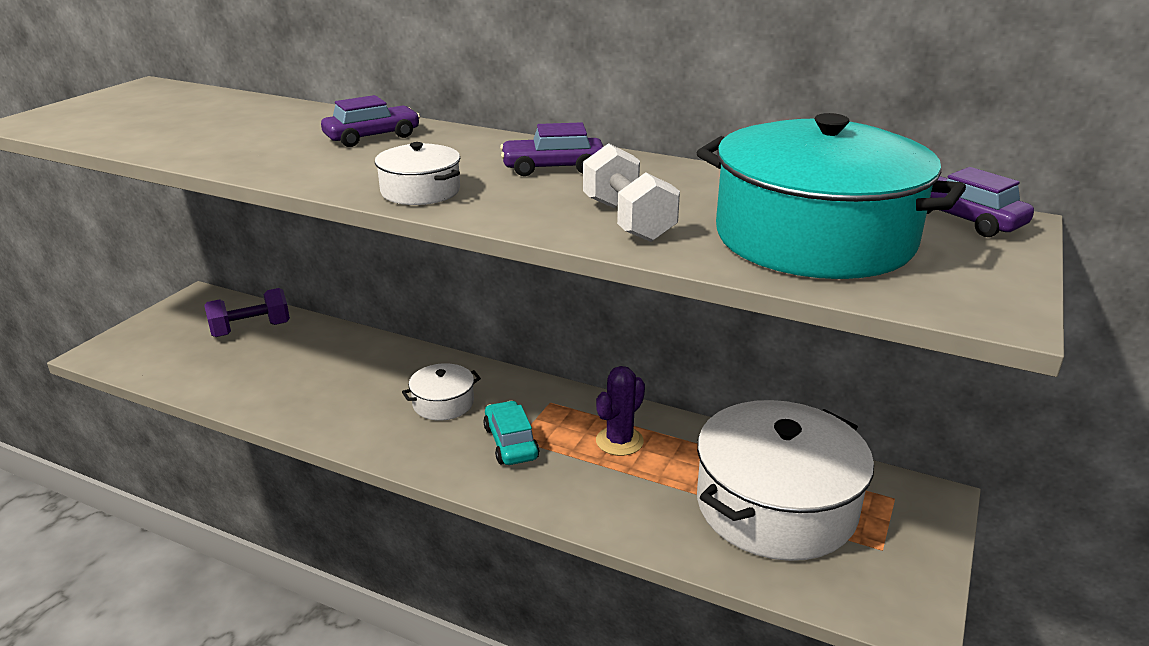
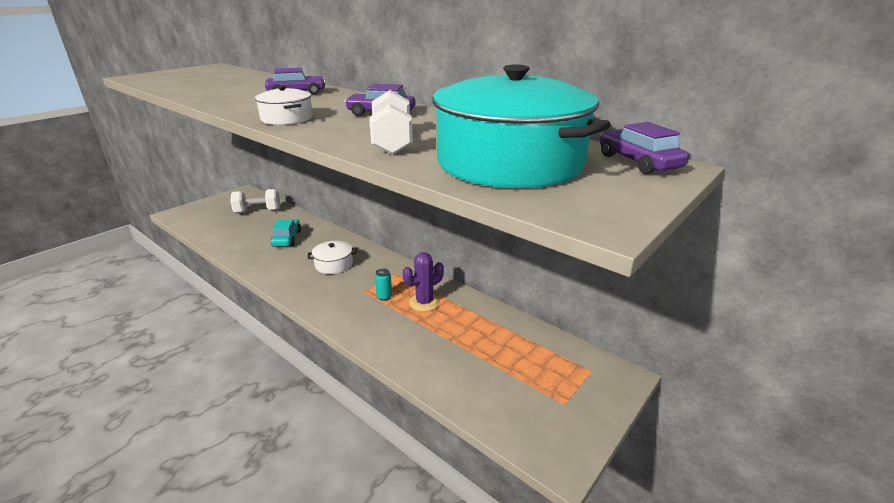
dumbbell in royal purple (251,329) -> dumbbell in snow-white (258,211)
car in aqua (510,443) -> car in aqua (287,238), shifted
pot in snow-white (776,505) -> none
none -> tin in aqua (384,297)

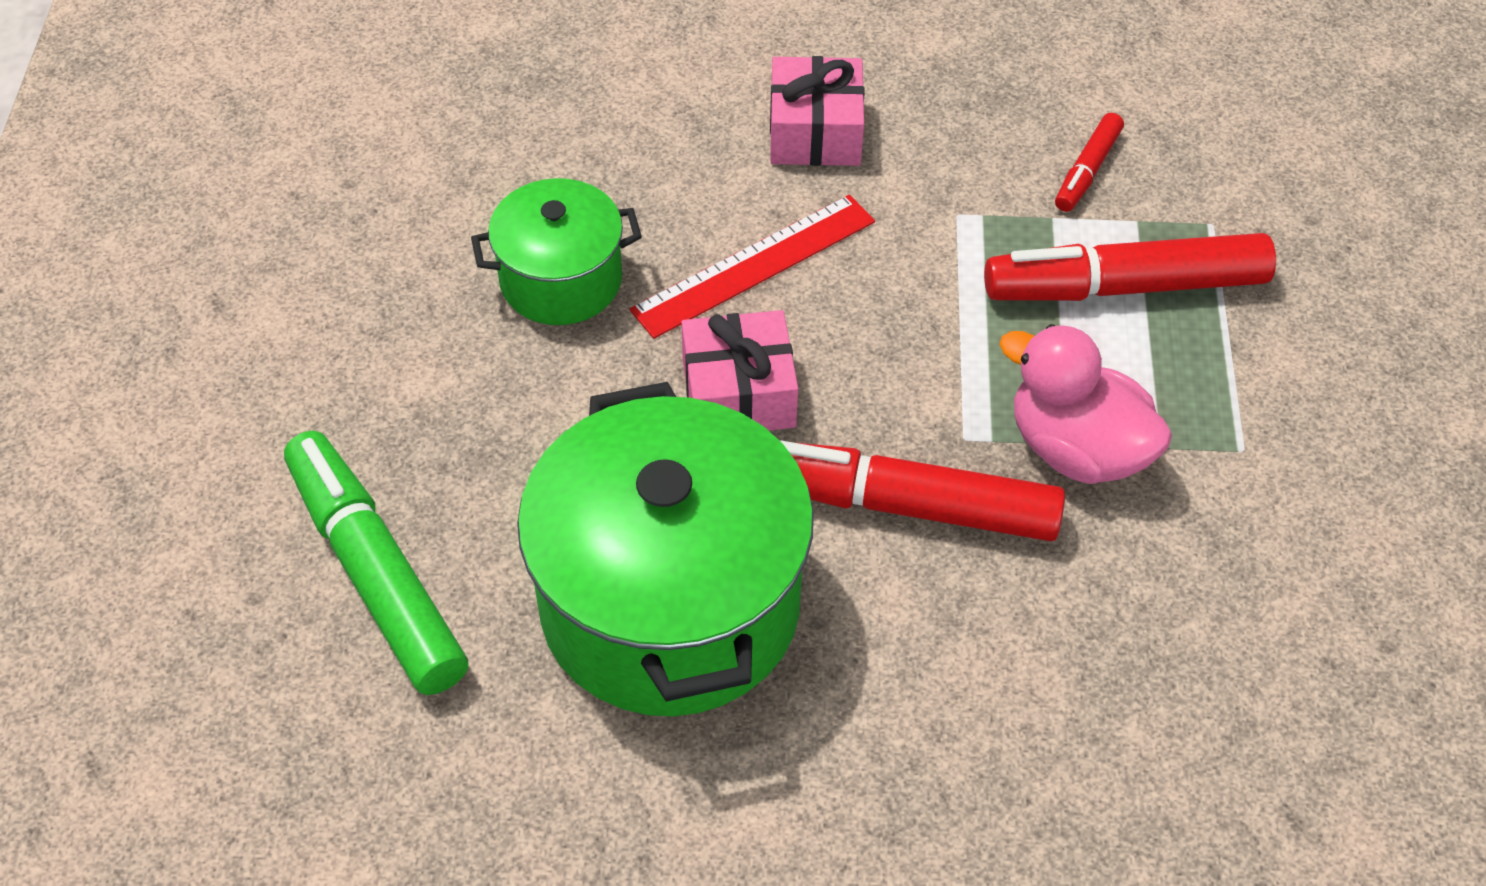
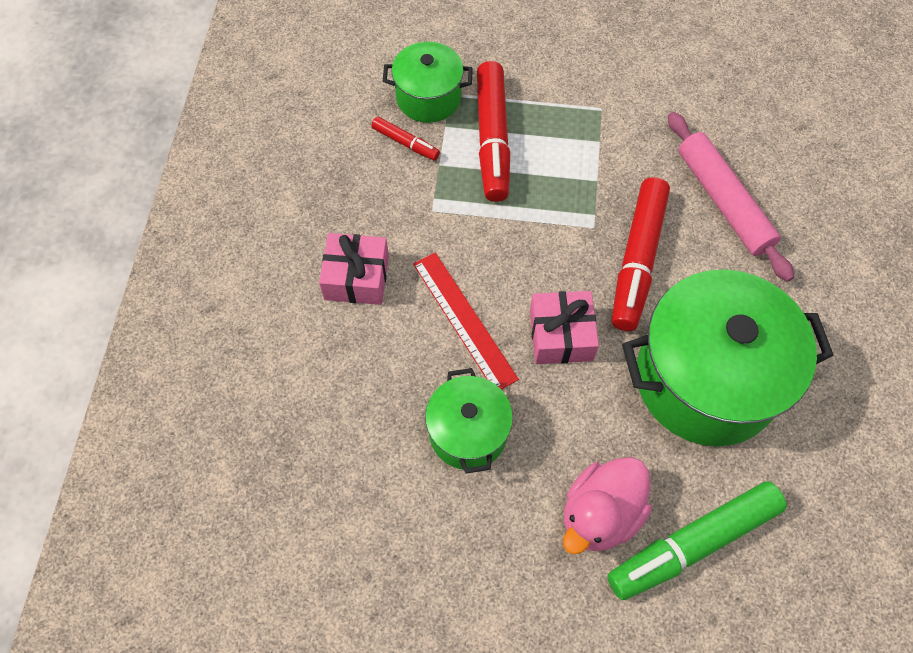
toy duck in rosy (1076,449) -> toy duck in rosy (600,514), shifted
none -> pot in green (428,98)
none -> rolling pin in rosy (723,201)

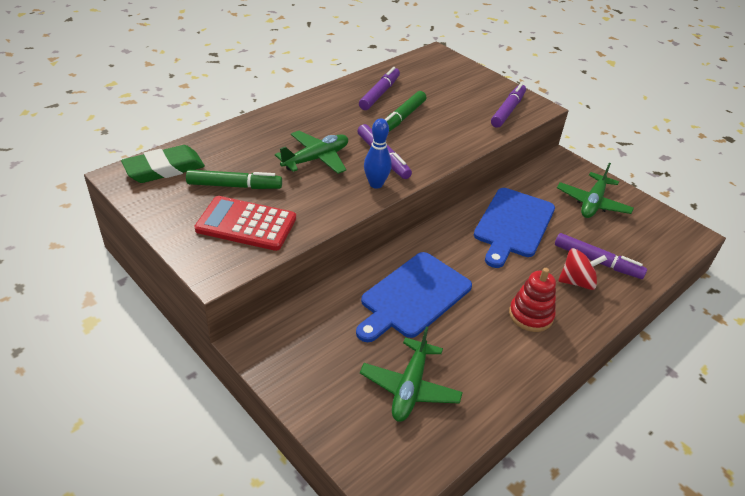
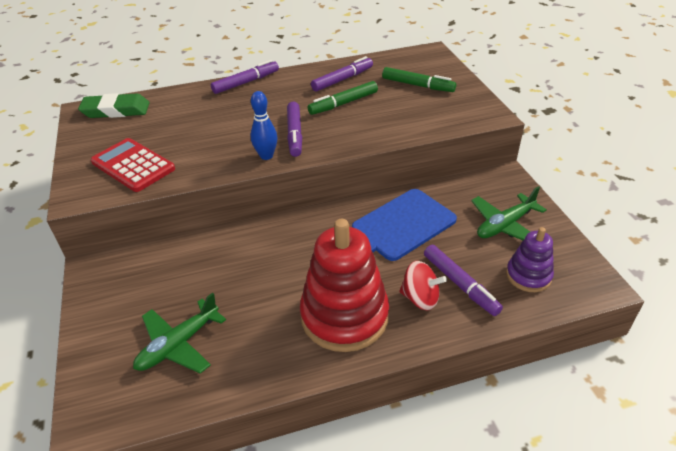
felt pen in green (234,186) -> felt pen in green (418,85), shifted
toy plane in green (316,159) -> none
bread board in cobalt (413,296) -> none
felt pen in royal purple (508,110) -> felt pen in royal purple (246,82), shifted
stacking toy in crimson (530,315) -> stacking toy in crimson (344,316), x1.87
none -> stacking toy in royal purple (528,276)

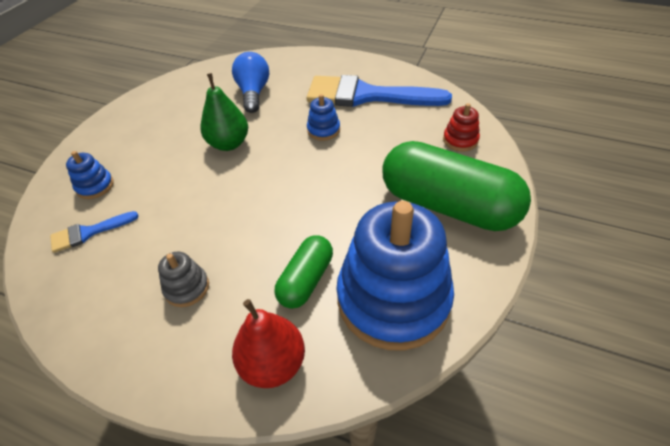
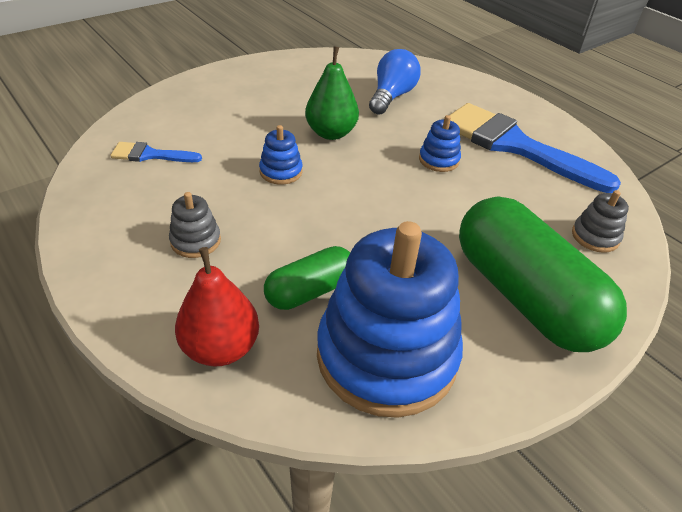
stacking toy in cobalt (95,186) -> stacking toy in cobalt (281,172), shifted
stacking toy in crimson (460,140) -> stacking toy in gray (595,236)

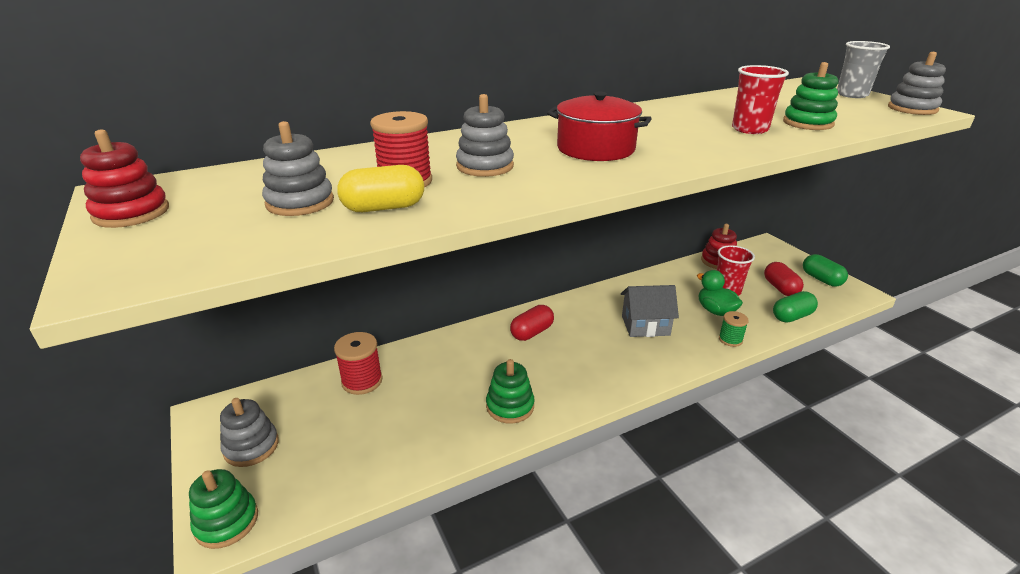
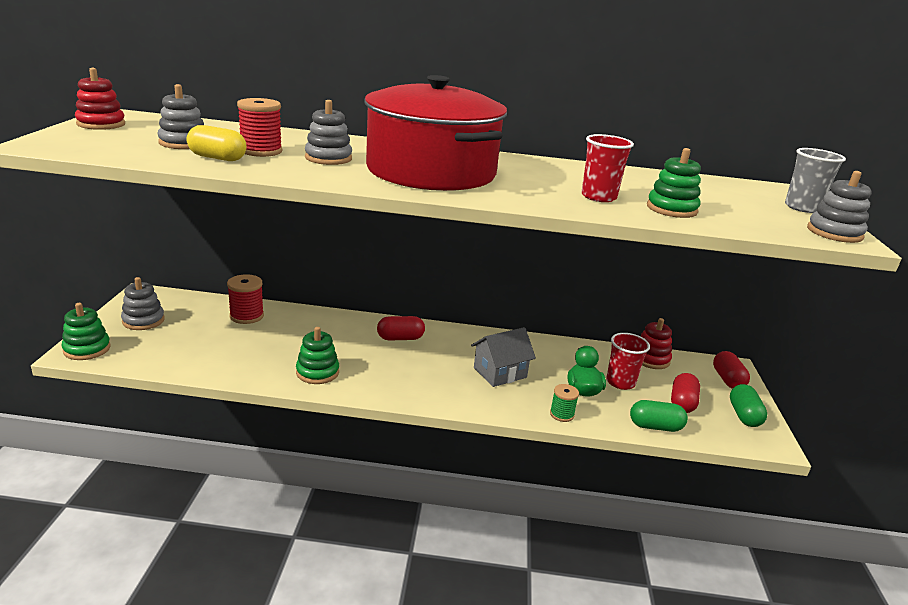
pot in crimson (595,148) -> pot in crimson (431,171), x1.88
toy house in gray (645,325) -> toy house in gray (500,373), 60 degrees counterclockwise
none -> pill shape in crimson (727,380)

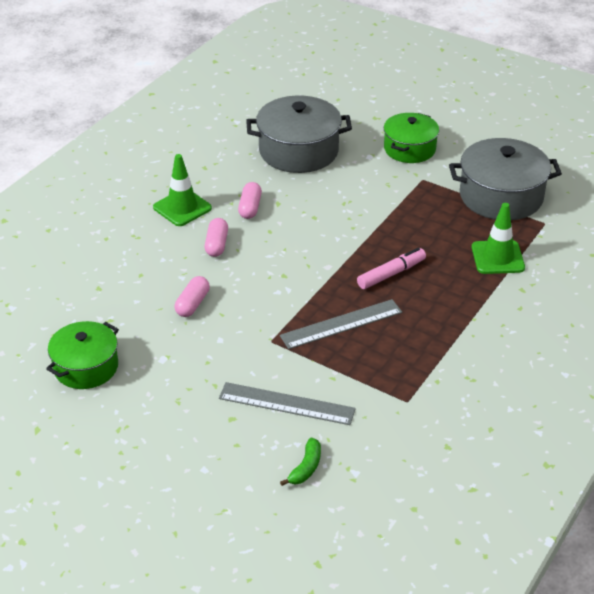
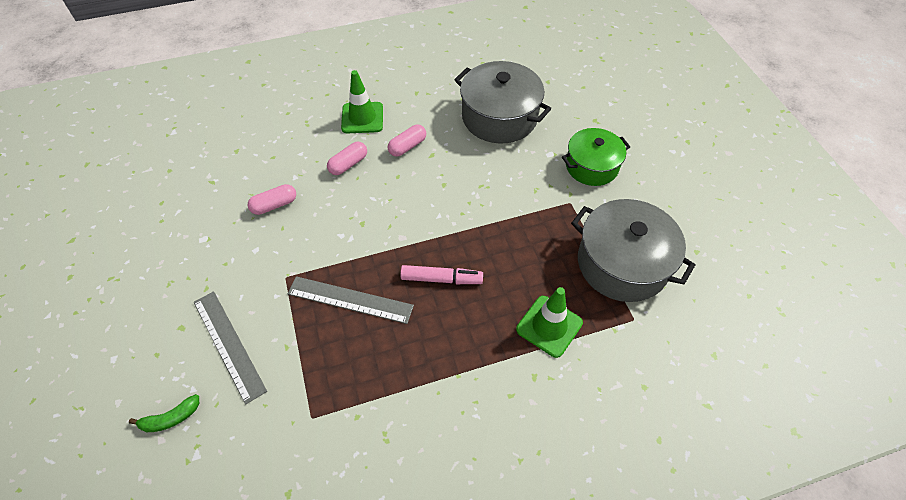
pot in green (86,367) -> none

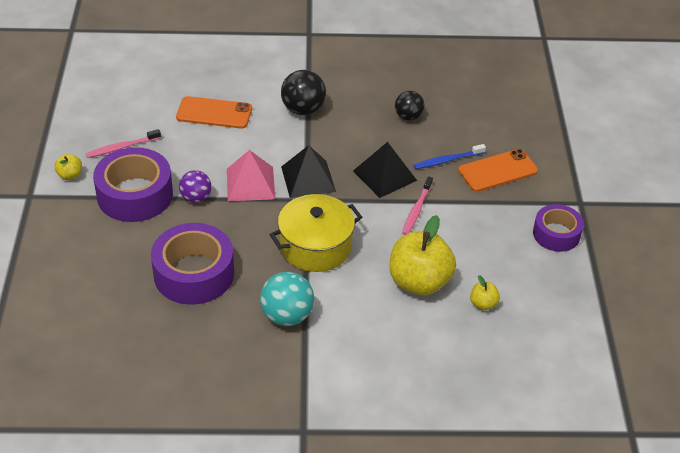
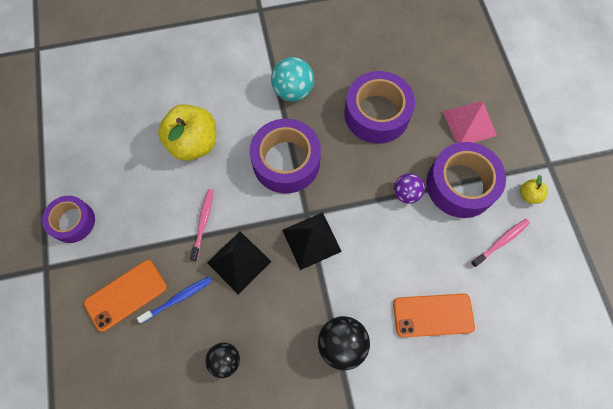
pyramid in rosy (250,183) -> pyramid in rosy (469,123), shifted
pot in golden (315,246) -> tape in royal purple (286,161)
toy apple in golden (483,304) -> none

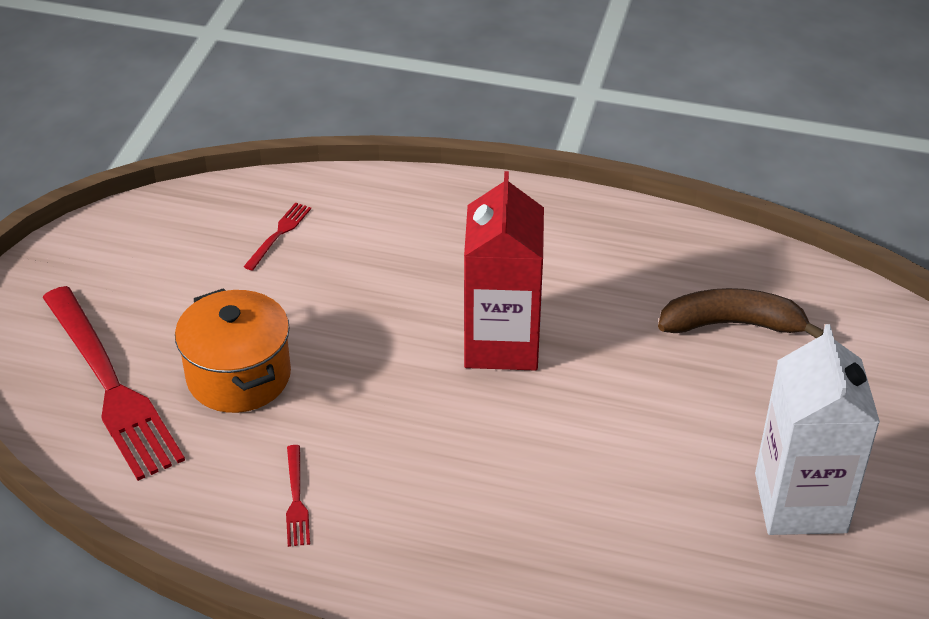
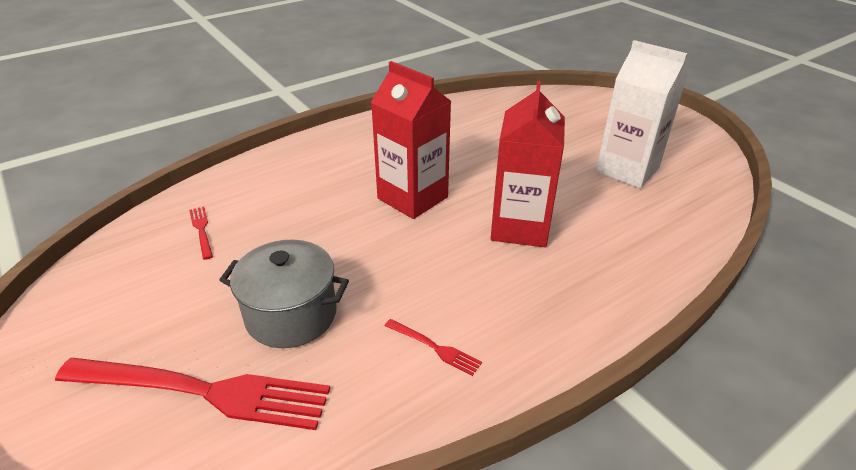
pot in orange (239,376) -> pot in gray (291,315)
banana in russet (732,324) -> none
none -> milk carton in crimson (520,227)

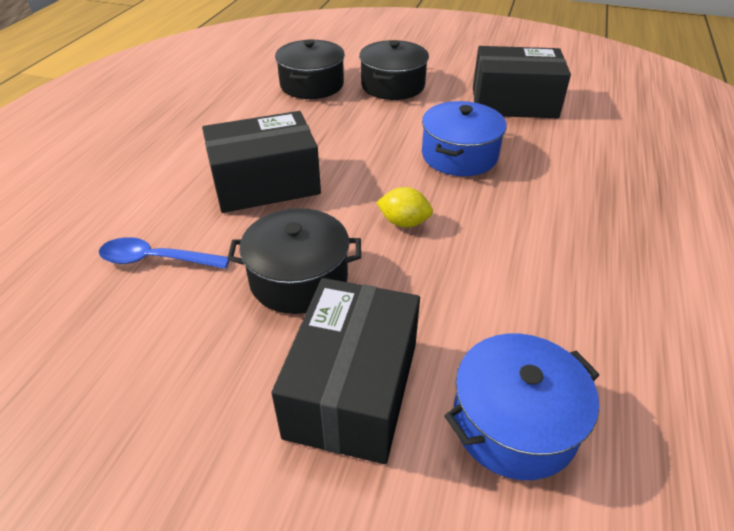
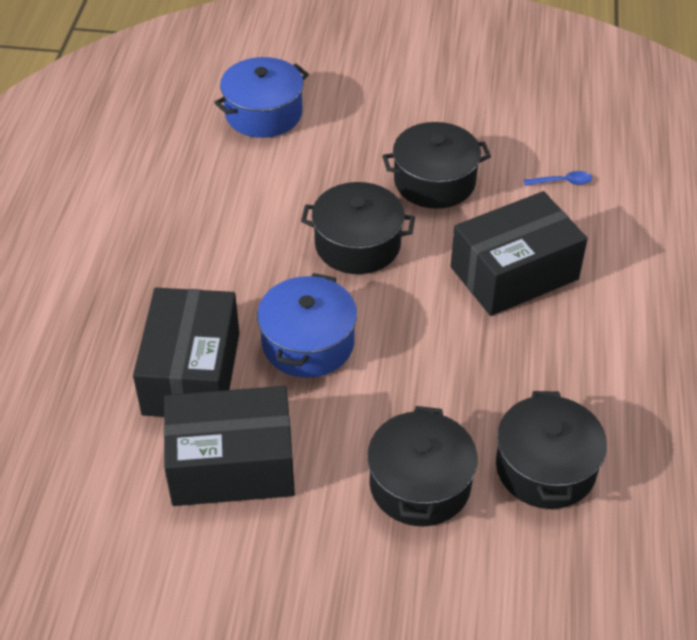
tablespoon in cobalt (156,260) -> tablespoon in cobalt (562,182), x0.60
package in ebony (353,389) -> package in ebony (191,373), shifted
toy lemon in golden (404,222) -> pot in ebony (357,244)

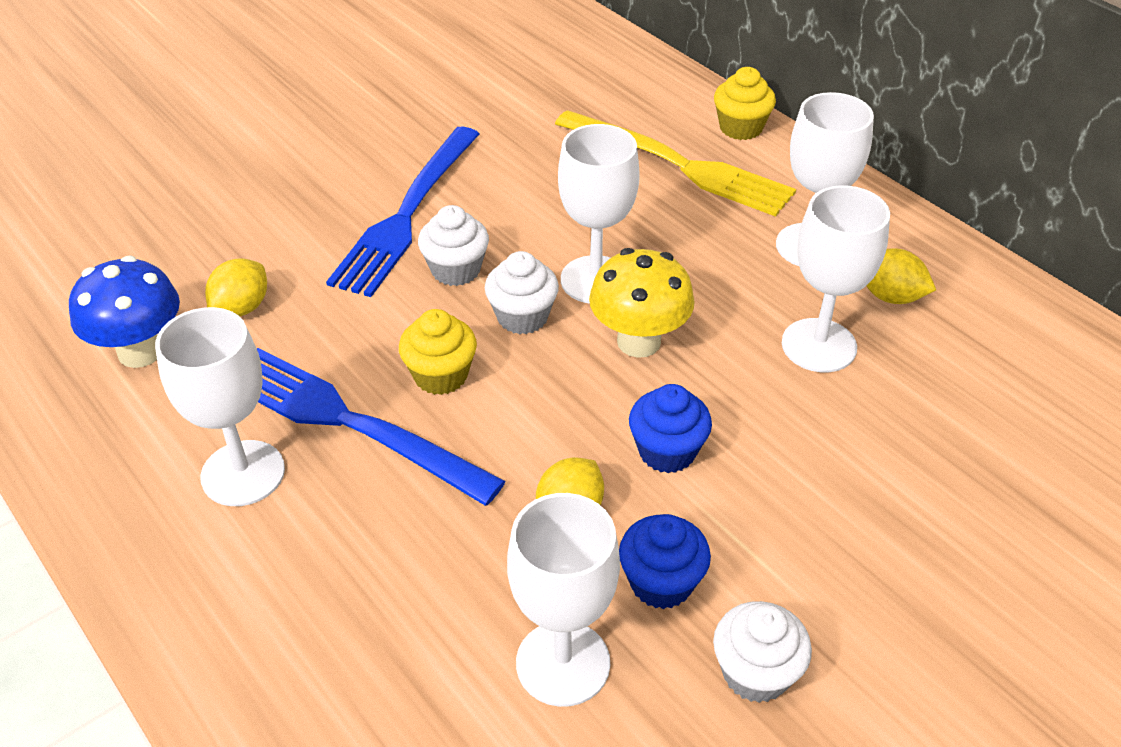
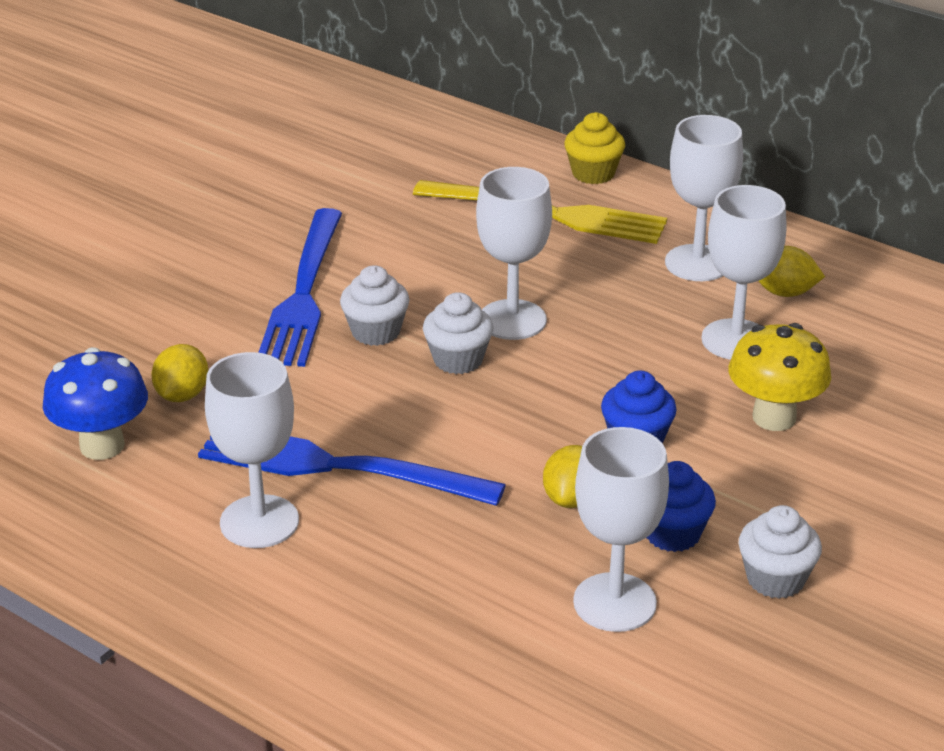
fairy cake in golden (440,375) -> none
toadstool in golden (638,342) -> toadstool in golden (774,417), shifted

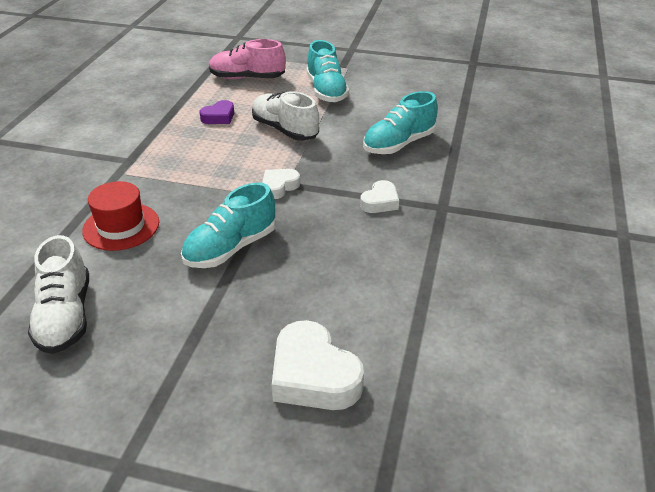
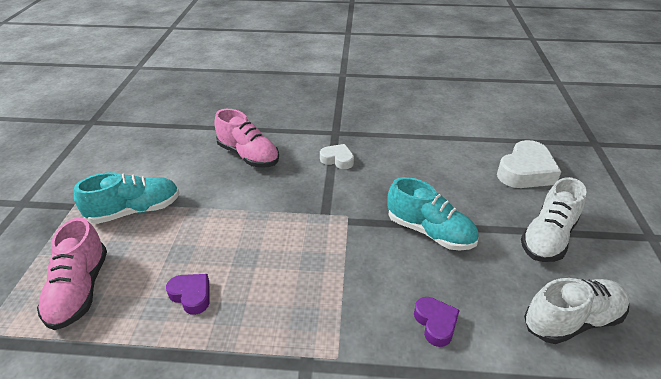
tall hat in crimson (121,226) -> heart in royal purple (435,323)
sneaker in snow-white (285,130) -> sneaker in snow-white (548,237), shifted
heart in snow-white (279,187) -> none
sneaker in aqua (399,144) -> sneaker in rosy (248,156)

